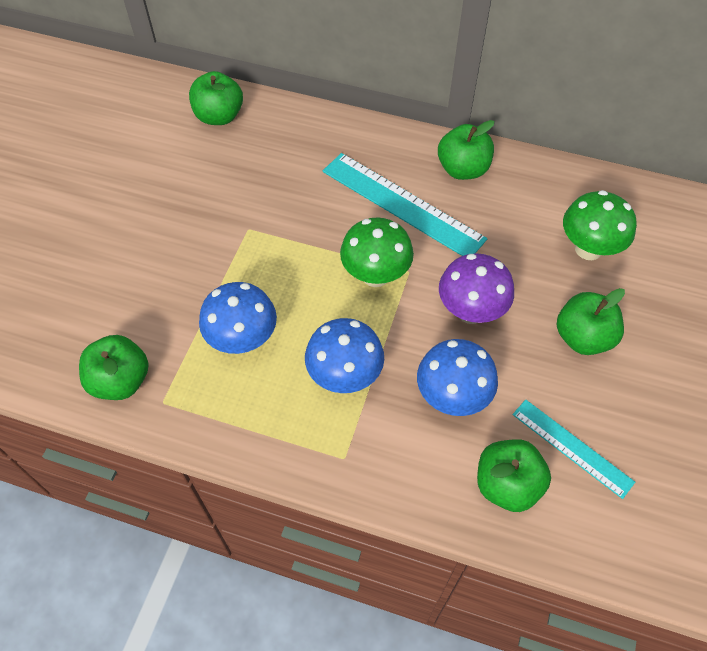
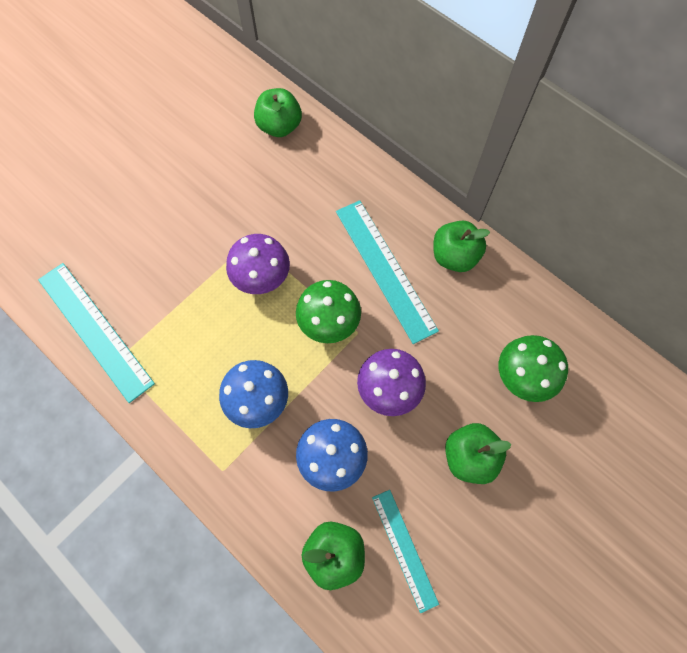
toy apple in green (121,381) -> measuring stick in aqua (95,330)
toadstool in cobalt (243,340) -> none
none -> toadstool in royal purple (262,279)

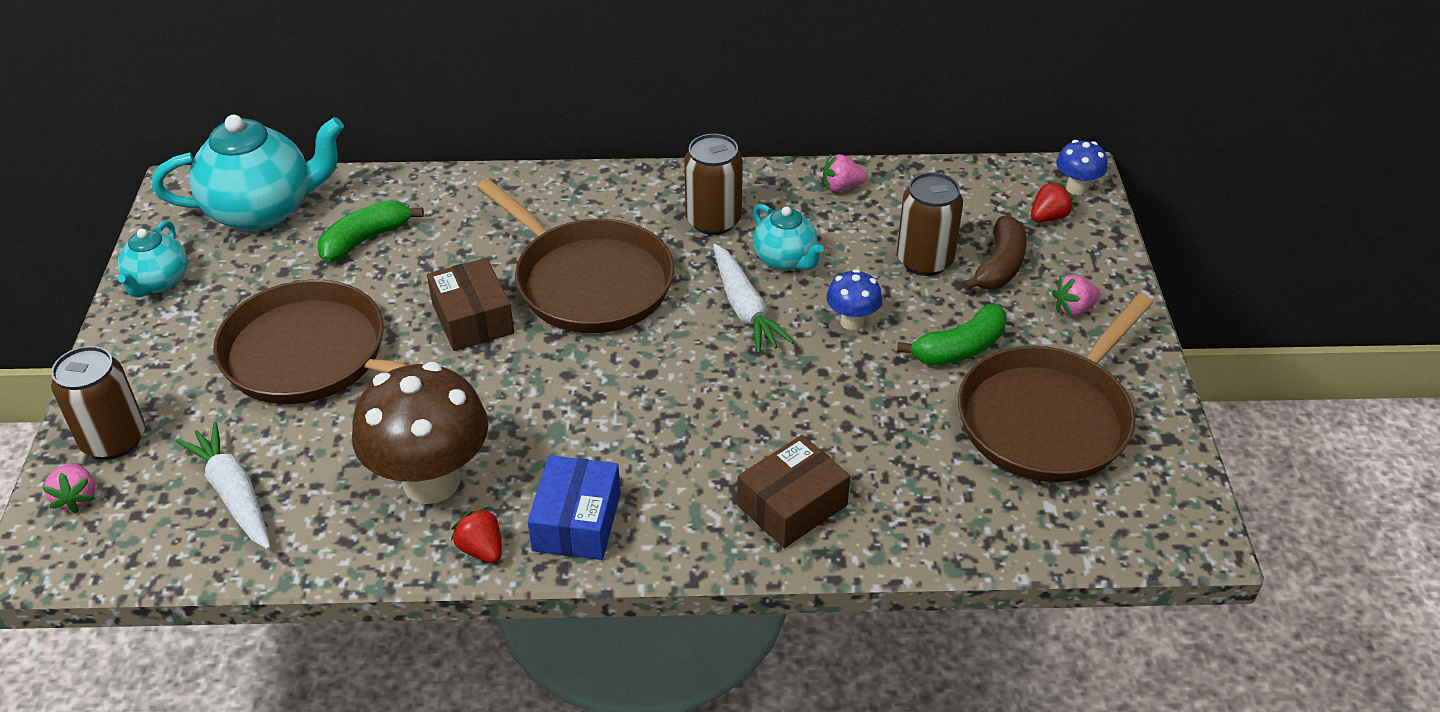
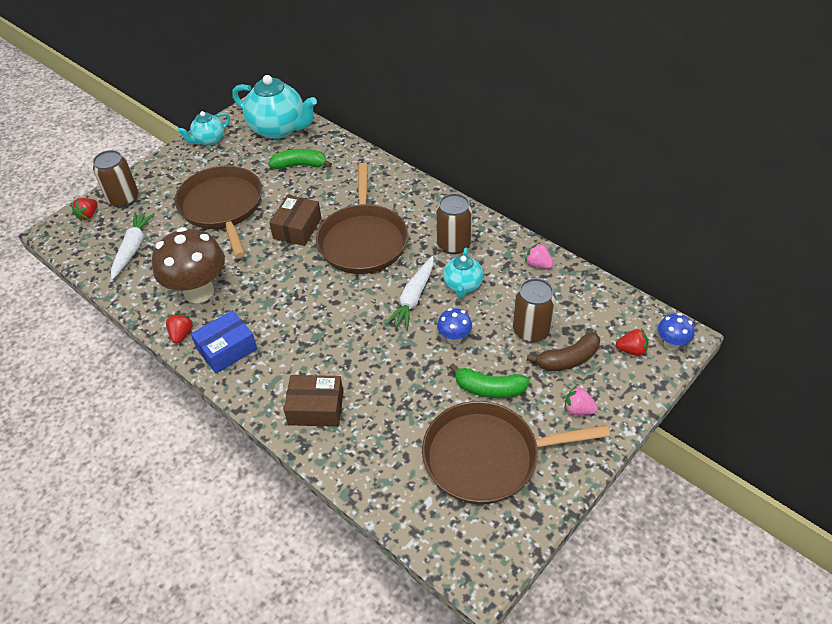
toy strawberry in rosy (77,498) -> toy strawberry in crimson (88,215)

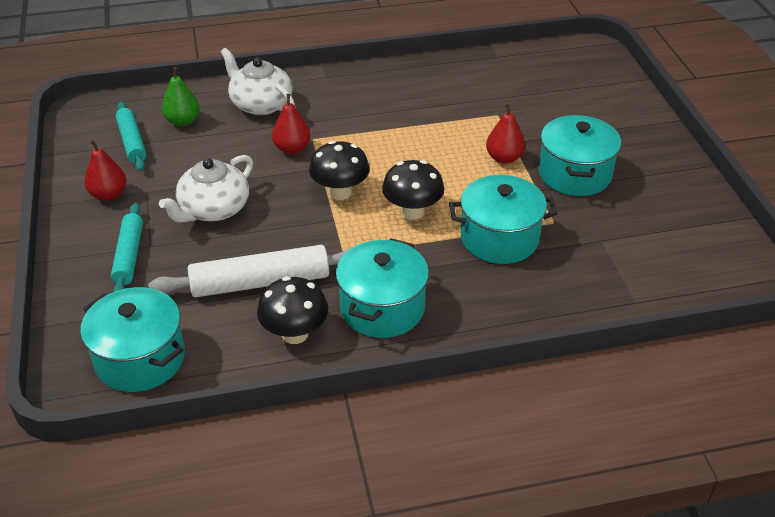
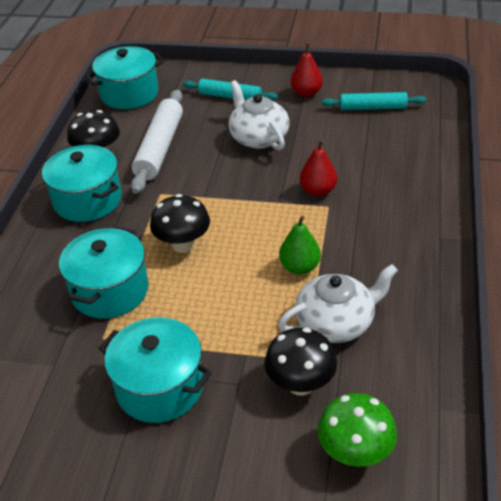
toy pear in green (183,121) -> toy pear in green (300,267), shifted
teapot in snow-white (260,104) -> teapot in snow-white (336,322), shifted
toadstool in ebony (340,192) -> toadstool in ebony (300,384), shifted
toy pear in crimson (504,158) -> none
none -> toadstool in green (355,453)

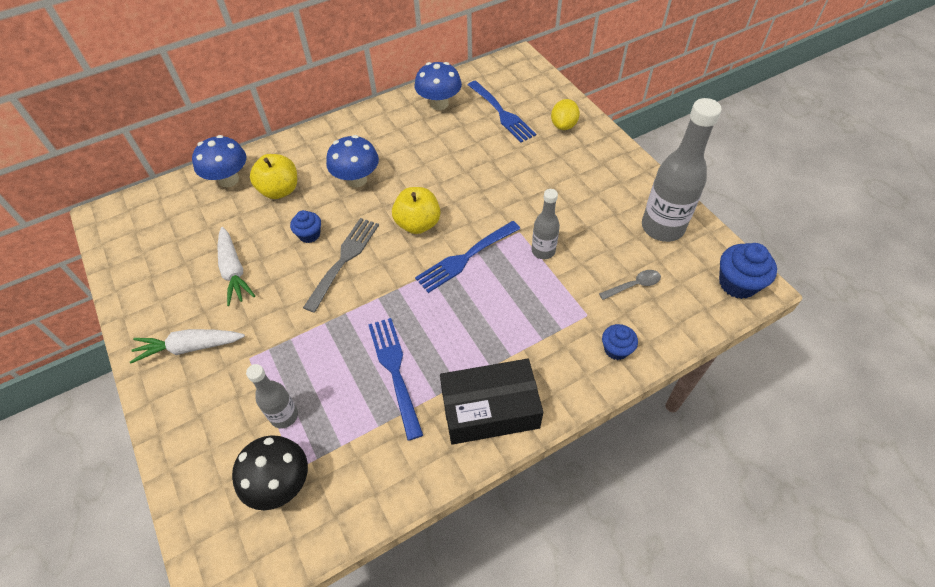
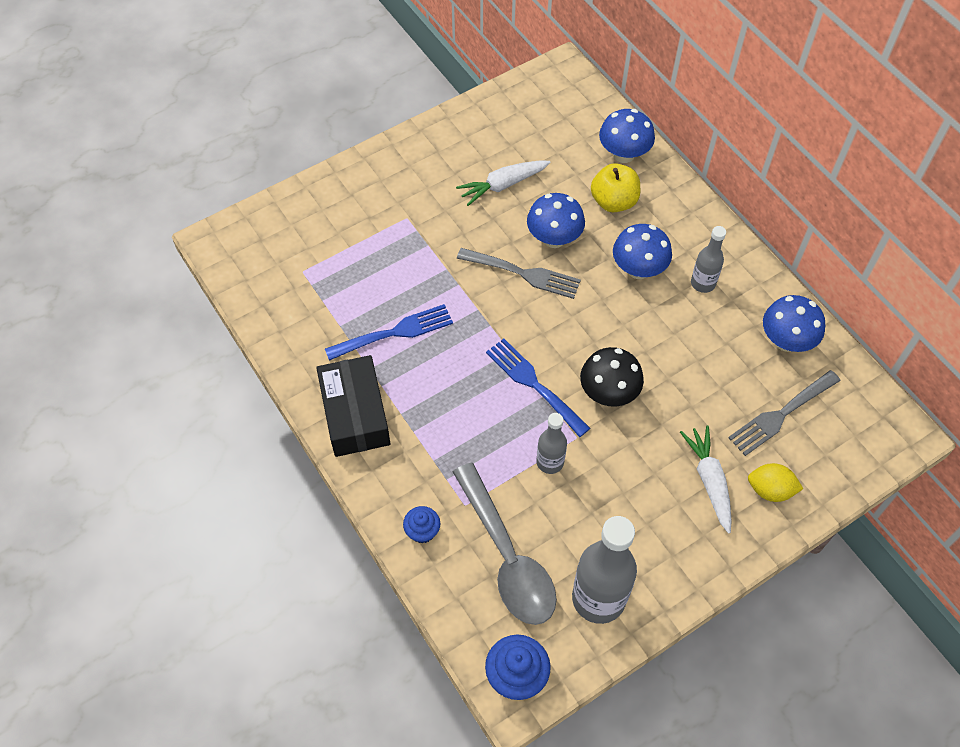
carrot in snow-white (190,347) -> carrot in snow-white (709,481), shifted
toadstool in ebony (280,483) -> toadstool in ebony (608,393), shifted
flask in gray (284,416) -> flask in gray (703,283), shifted
fairy cake in cobalt (309,235) -> toadstool in cobalt (554,238)
toy apple in golden (418,224) -> none
dinner fork in cobalt (502,113) -> dinner fork in gray (781,415)
tablespoon in gray (633,285) -> tablespoon in gray (507,556), x2.43

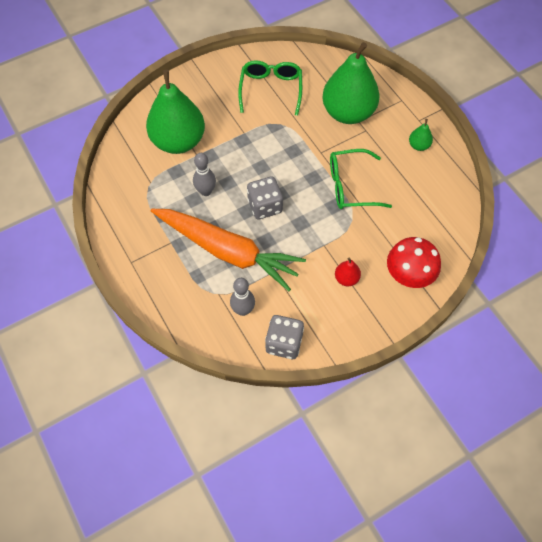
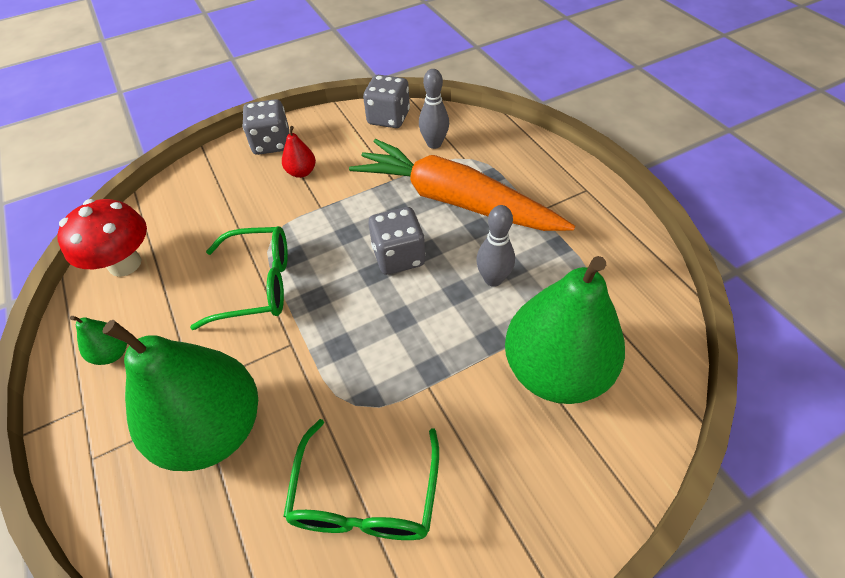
toadstool in crimson (408,275) -> toadstool in crimson (125,264), shifted
none -> die in gray (272,143)

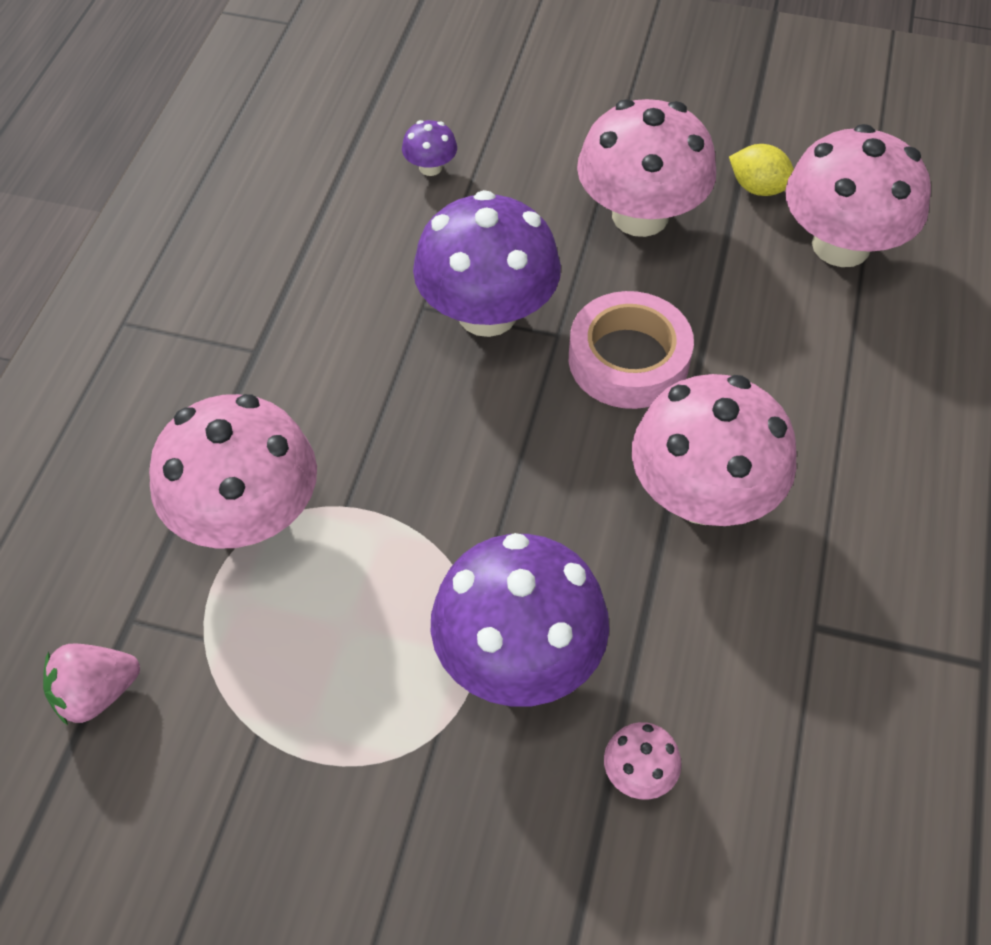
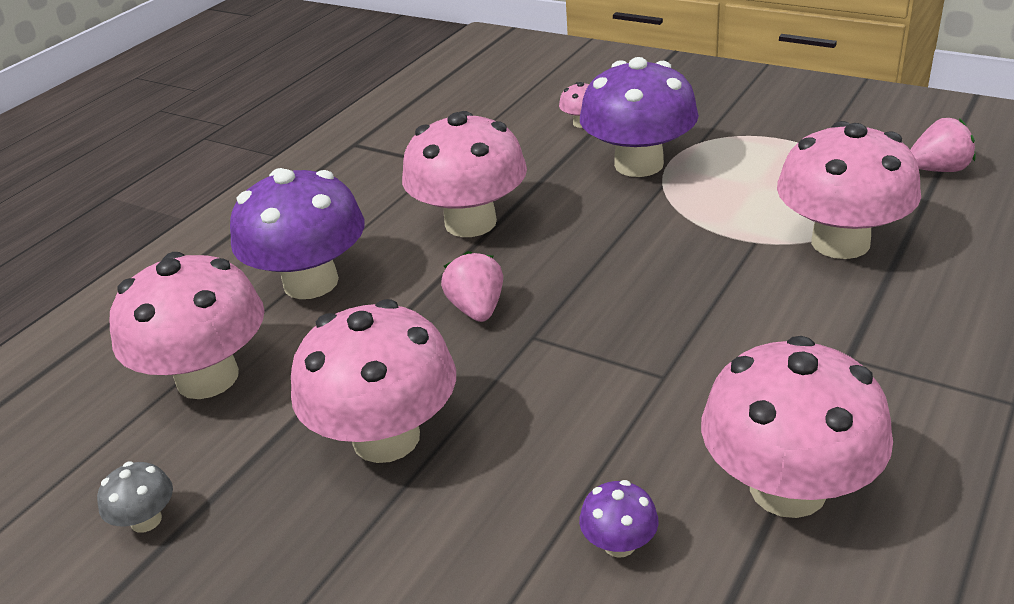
toadstool in royal purple (487,313) -> toadstool in royal purple (311,282), shifted
tape in rosy (628,359) -> toy strawberry in rosy (477,309)
toy lemon in golden (758,188) -> none
none -> toadstool in gray (146,520)
none -> toadstool in rosy (787,488)

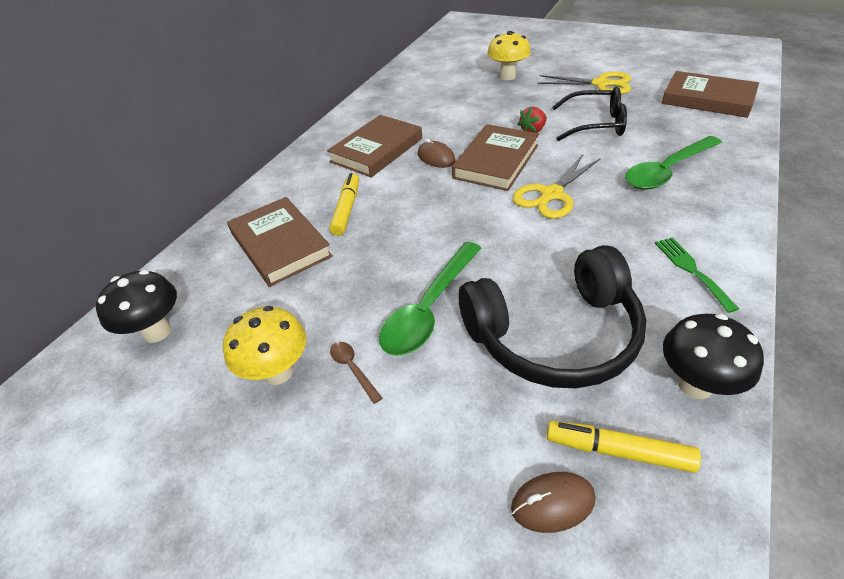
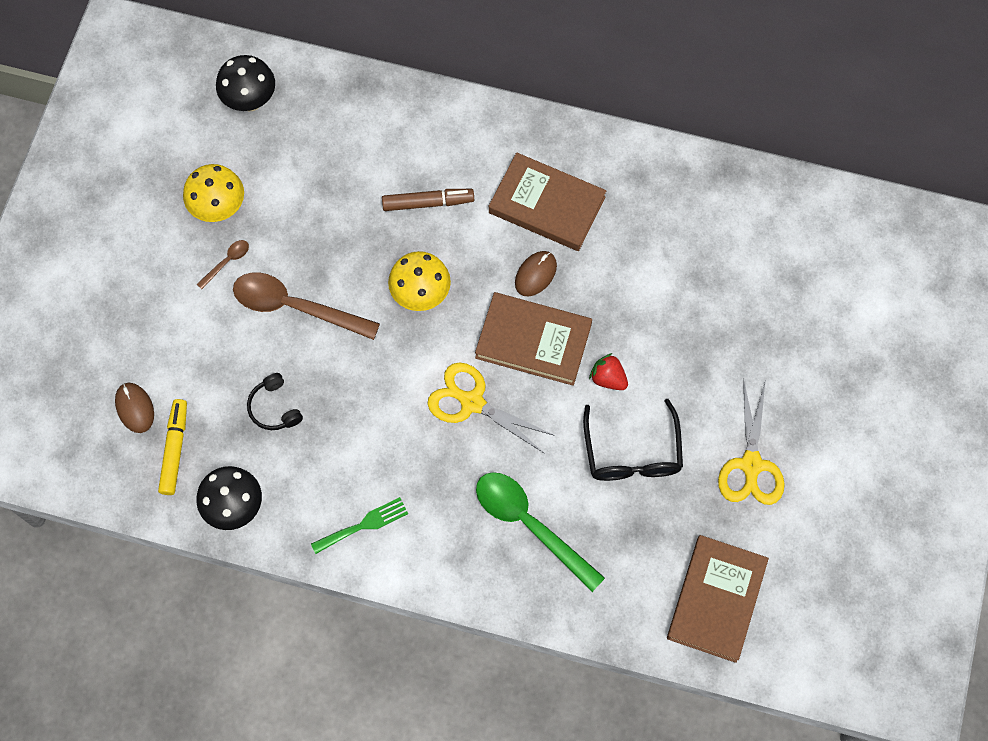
hardback in russet (280,244) -> none
felt pen in golden (347,209) -> felt pen in russet (428,203)
tablespoon in green (429,308) -> tablespoon in russet (295,307)
headphones in ebony (554,335) -> headphones in ebony (274,408), x0.40
toadstool in golden (507,76) -> toadstool in golden (420,295), shifted

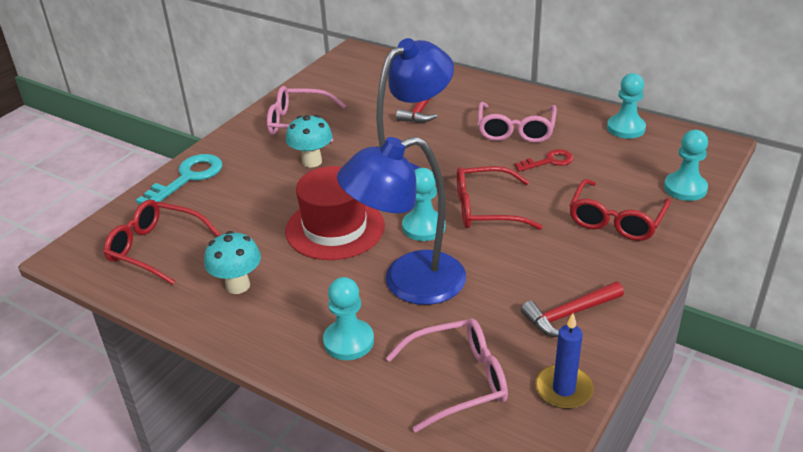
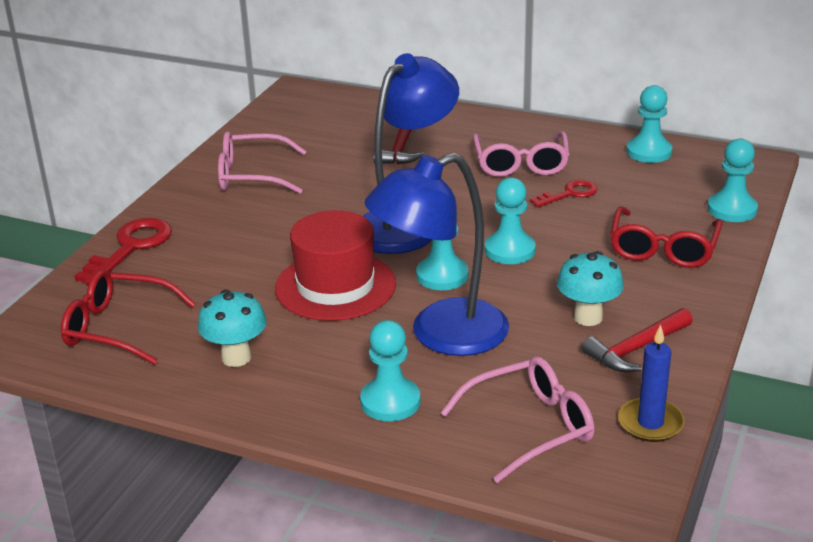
door key in aqua (187,178) -> door key in crimson (131,247)
toadstool in aqua (312,161) -> toadstool in aqua (588,317), shifted
spectacles in crimson (485,209) -> game pawn in aqua (510,250)

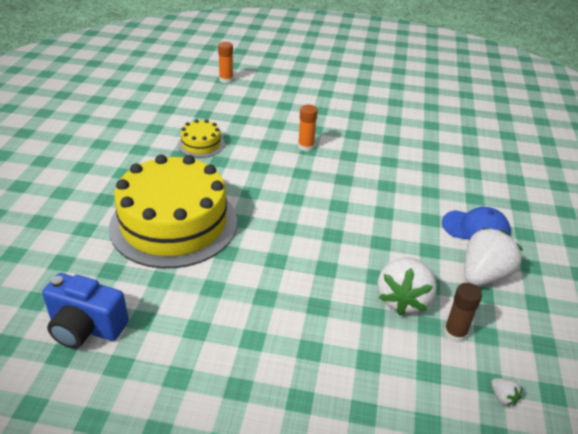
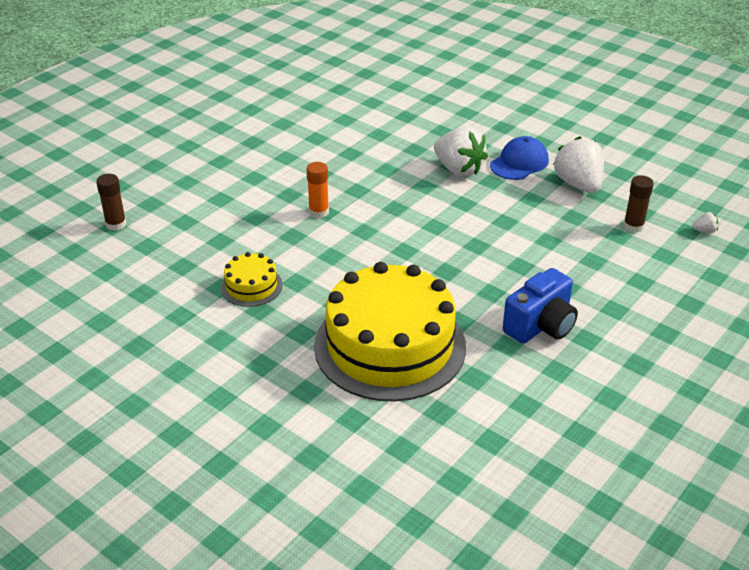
camera in cobalt (86,327) -> camera in cobalt (540,326), shifted
glue in orange (226,80) -> glue in russet (116,224)
toy strawberry in snow-white (403,299) -> toy strawberry in snow-white (458,169), shifted

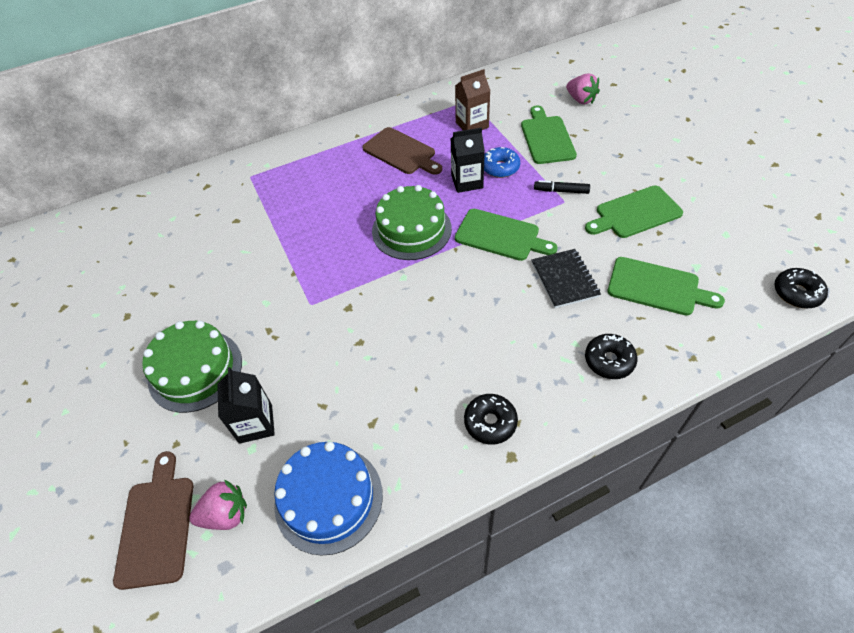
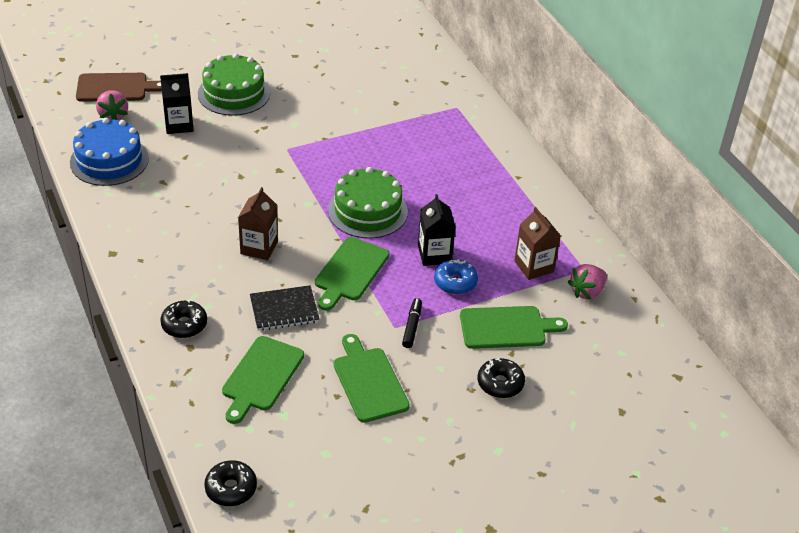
bread board in russet (401,152) -> none
glazed donut in ebony (490,422) -> glazed donut in ebony (500,383), shifted
toy strawberry in rosy (580,100) -> toy strawberry in rosy (587,291), shifted
none -> milk carton in russet (259,247)

